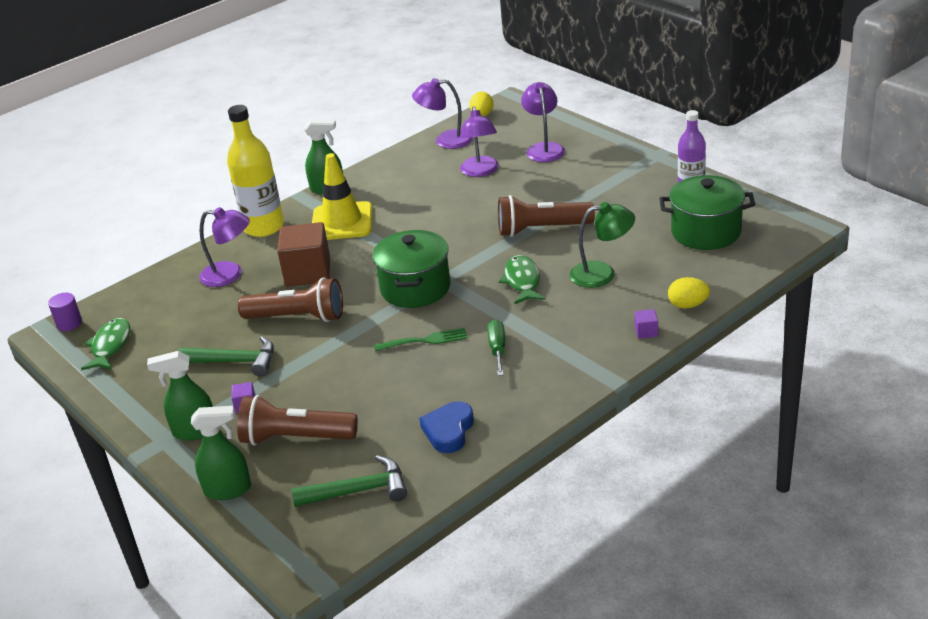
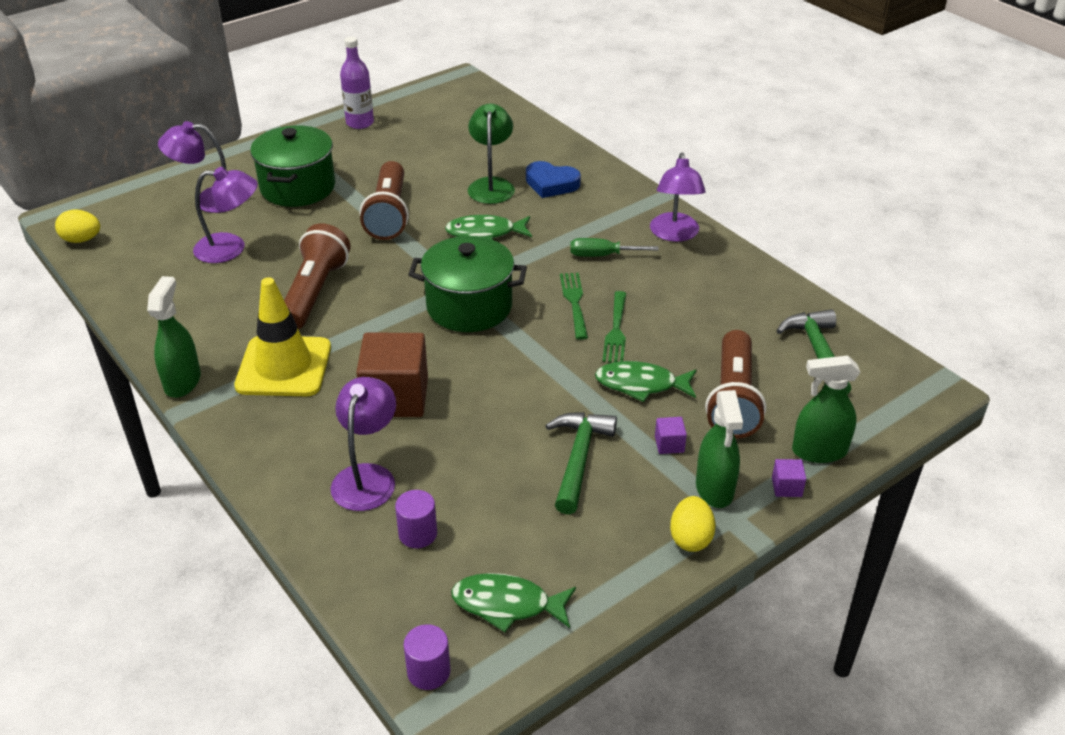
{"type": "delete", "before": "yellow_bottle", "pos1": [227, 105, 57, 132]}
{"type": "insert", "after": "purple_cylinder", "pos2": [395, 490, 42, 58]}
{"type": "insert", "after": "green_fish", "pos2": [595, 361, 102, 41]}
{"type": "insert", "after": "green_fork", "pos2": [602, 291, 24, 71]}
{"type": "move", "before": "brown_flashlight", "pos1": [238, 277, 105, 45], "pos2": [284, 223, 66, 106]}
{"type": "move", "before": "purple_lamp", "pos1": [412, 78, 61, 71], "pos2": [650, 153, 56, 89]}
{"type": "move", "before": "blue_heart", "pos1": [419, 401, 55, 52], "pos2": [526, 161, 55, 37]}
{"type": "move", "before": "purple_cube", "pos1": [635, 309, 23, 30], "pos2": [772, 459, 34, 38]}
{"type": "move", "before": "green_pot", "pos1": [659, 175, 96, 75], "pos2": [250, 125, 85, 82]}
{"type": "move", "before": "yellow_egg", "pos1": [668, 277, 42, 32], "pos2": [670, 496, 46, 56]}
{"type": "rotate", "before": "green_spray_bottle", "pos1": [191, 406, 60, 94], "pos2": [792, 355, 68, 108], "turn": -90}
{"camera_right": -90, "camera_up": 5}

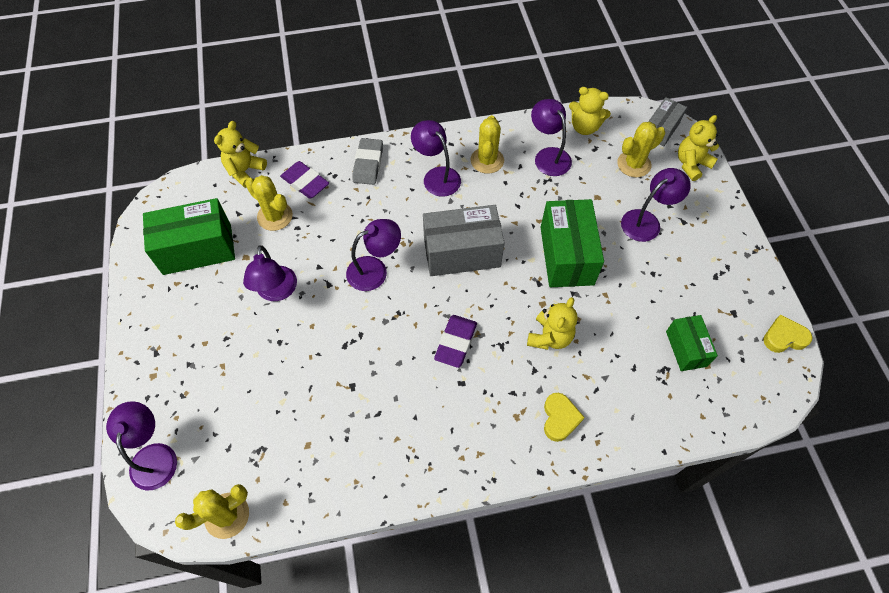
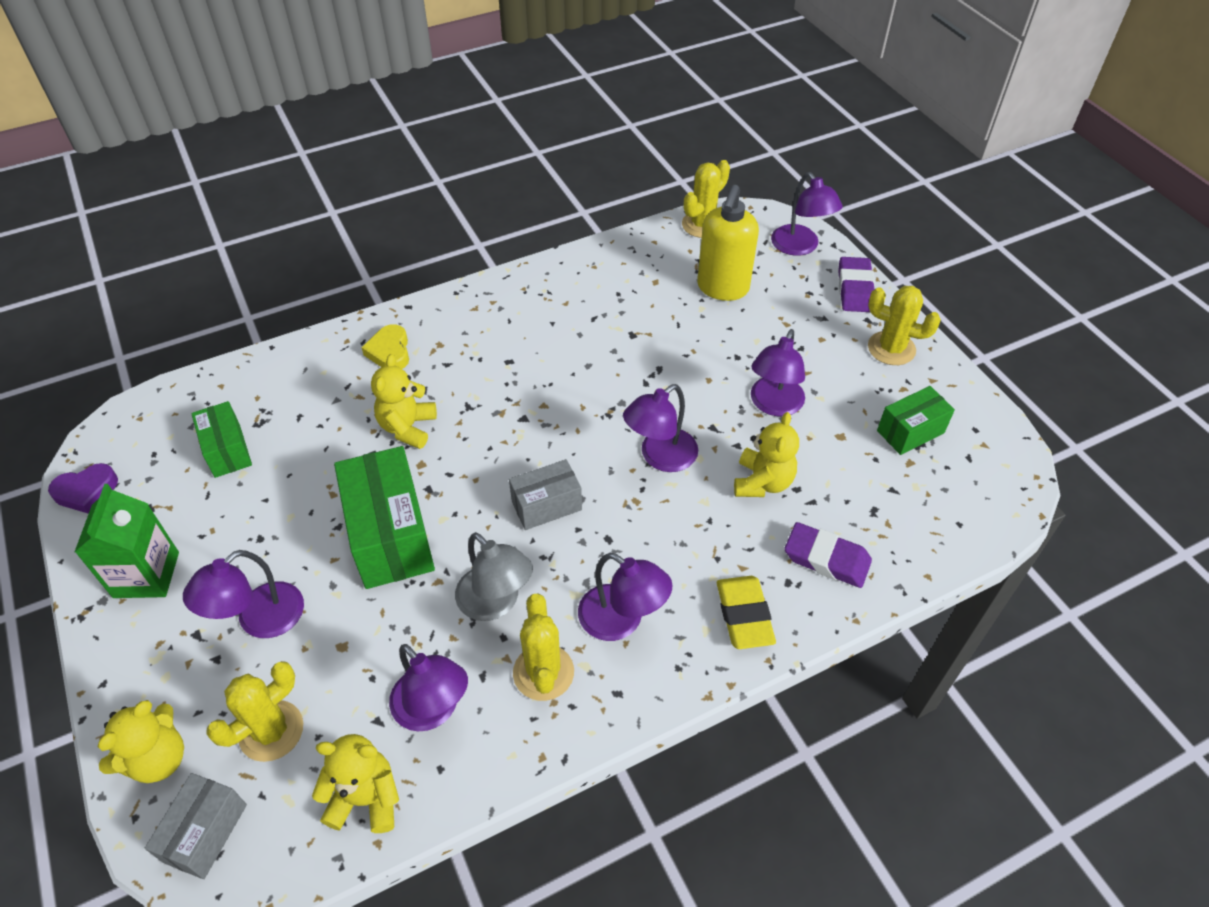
{"type": "insert", "after": "green_carton", "pos2": [75, 484, 104, 114]}
{"type": "insert", "after": "grey_lamp", "pos2": [455, 532, 78, 89]}
{"type": "insert", "after": "yellow_soap_dispenser", "pos2": [697, 185, 62, 116]}
{"type": "move", "before": "yellow_teddy_bear", "pos1": [214, 121, 53, 67], "pos2": [734, 412, 65, 85]}
{"type": "move", "before": "yellow_cactus", "pos1": [245, 175, 48, 56], "pos2": [868, 286, 73, 79]}
{"type": "move", "before": "purple_eraser", "pos1": [434, 315, 43, 53], "pos2": [838, 257, 37, 55]}
{"type": "recolor", "before": "grey_eraser", "after": "yellow_eraser", "pos1": [353, 138, 30, 47], "pos2": [717, 576, 59, 73]}
{"type": "recolor", "before": "yellow_heart", "after": "purple_heart", "pos1": [764, 314, 48, 39], "pos2": [48, 463, 70, 51]}
{"type": "rotate", "before": "purple_lamp", "pos1": [243, 245, 54, 56], "pos2": [751, 329, 54, 87], "turn": -135}
{"type": "resize", "before": "green_box", "pos1": [143, 198, 92, 77], "pos2": [877, 386, 78, 69], "scale": 0.58}
{"type": "resize", "before": "grey_box", "pos1": [423, 205, 82, 71], "pos2": [509, 459, 73, 71], "scale": 0.58}
{"camera_right": 165, "camera_up": -10}

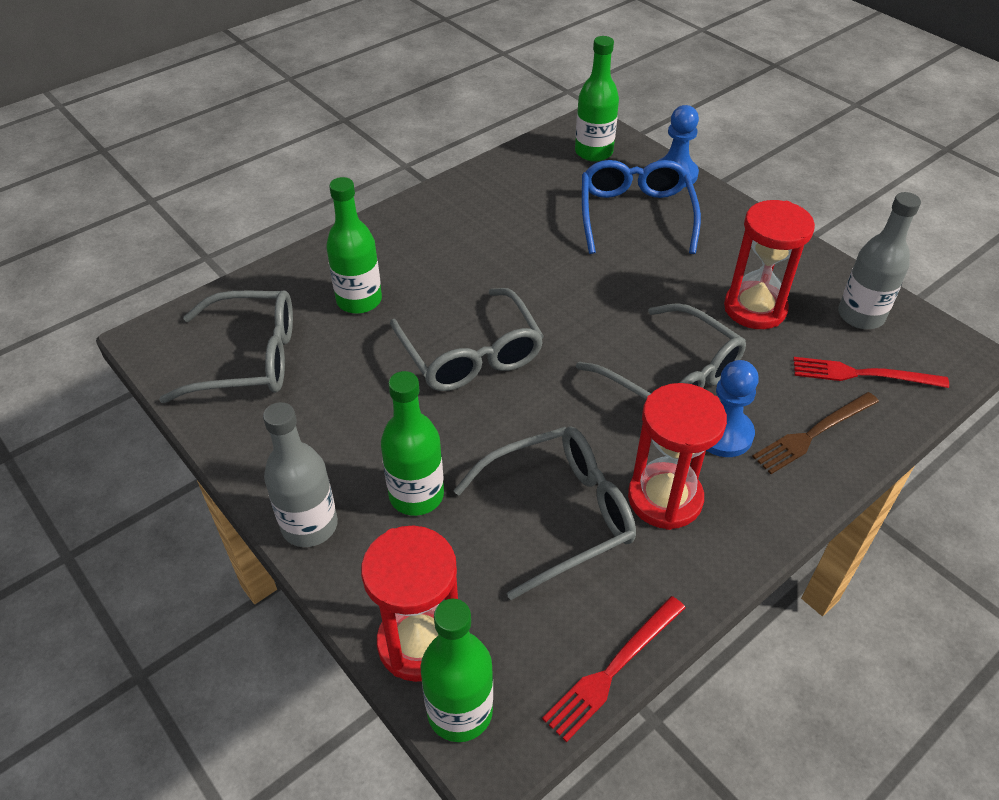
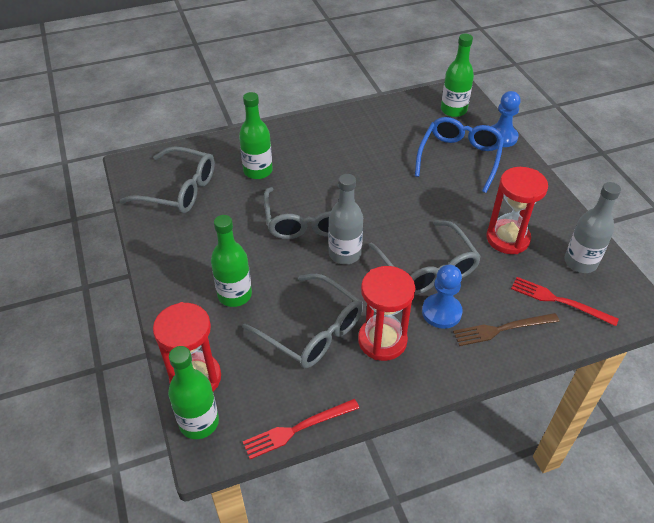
{"type": "move", "before": "grey_bottle", "pos1": [263, 402, 75, 145], "pos2": [328, 174, 35, 90]}
{"type": "rotate", "before": "grey_glasses", "pos1": [453, 427, 183, 173], "pos2": [242, 274, 121, 95], "turn": 45}
{"camera_right": 20, "camera_up": 0}

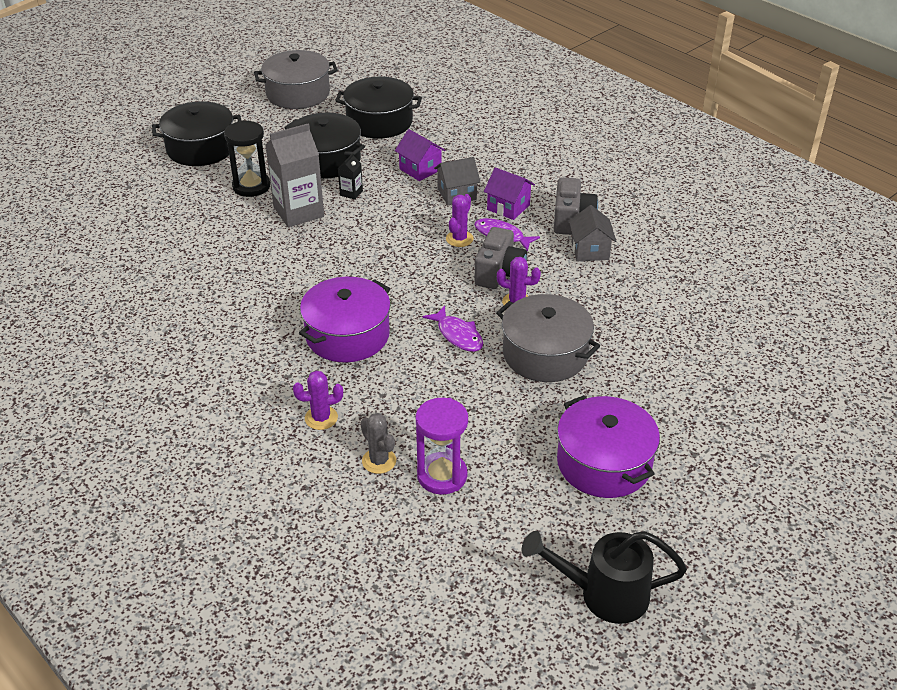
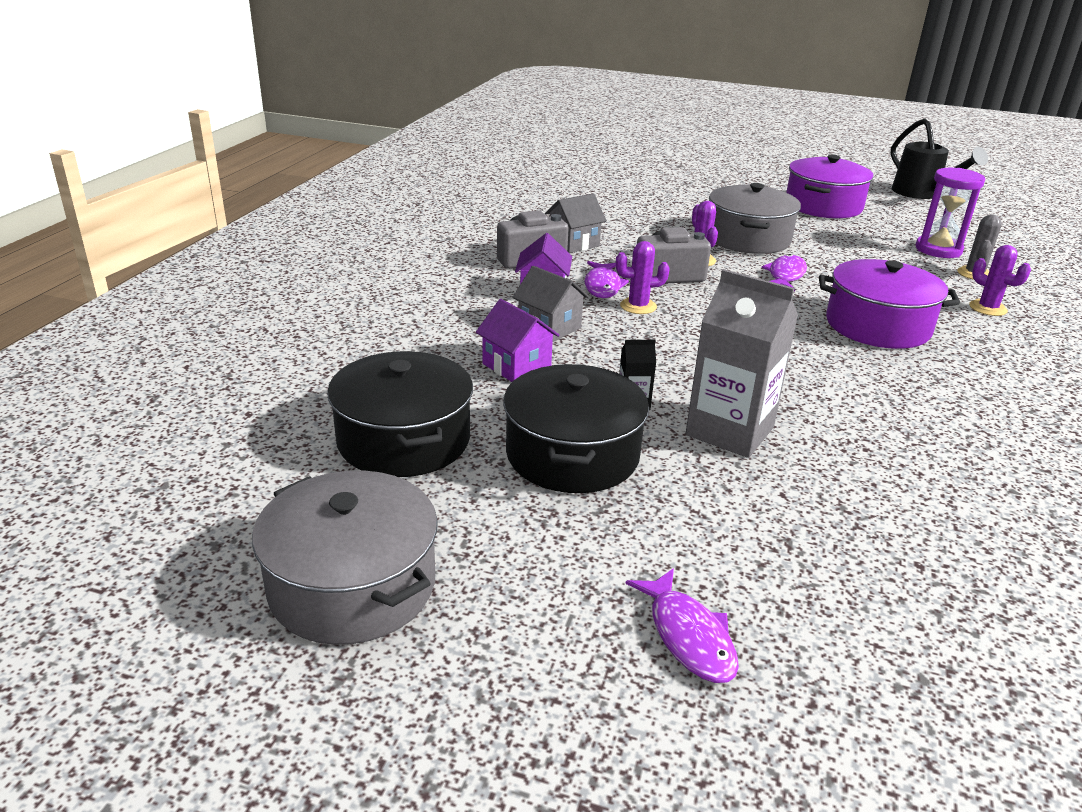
{"type": "delete", "before": "black_hourglass", "pos1": [224, 120, 46, 77]}
{"type": "replace", "before": "black_pot", "after": "purple_fish", "pos1": [152, 101, 89, 65], "pos2": [626, 568, 113, 115]}
{"type": "rotate", "before": "purple_house", "pos1": [395, 129, 51, 52], "pos2": [476, 299, 84, 83], "turn": -60}
{"camera_right": -120, "camera_up": -10}

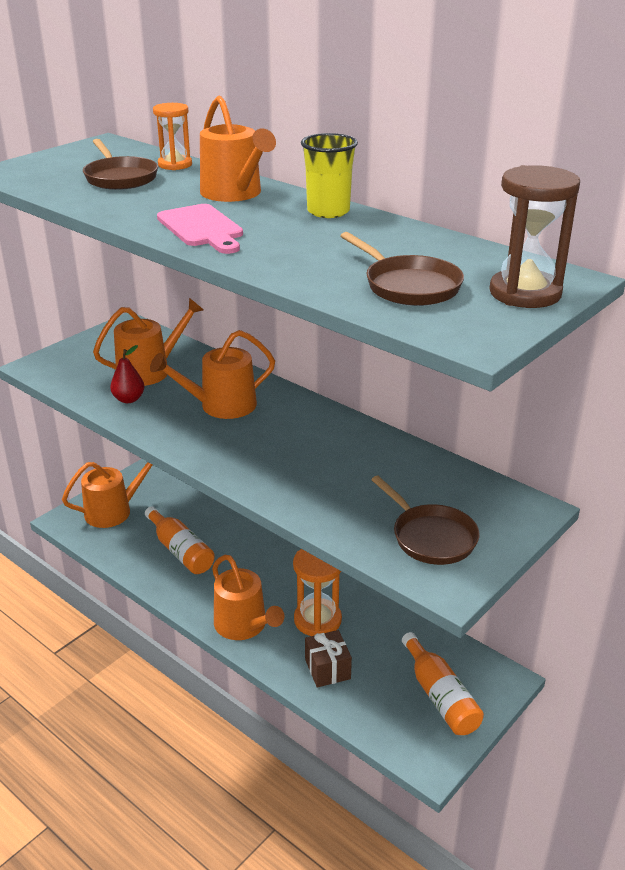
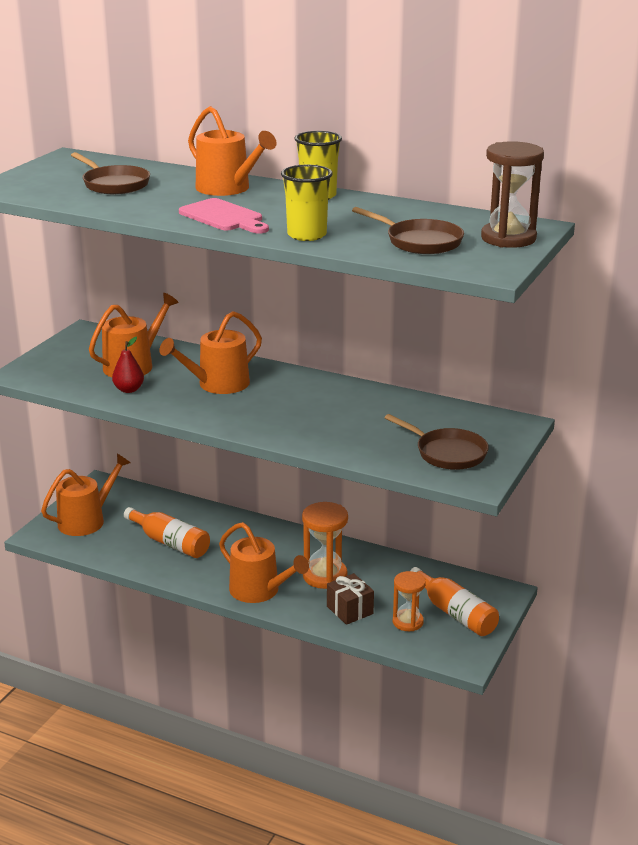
{"type": "insert", "after": "yellow_cup", "pos2": [281, 165, 52, 76]}
{"type": "move", "before": "orange_hourglass", "pos1": [153, 103, 39, 67], "pos2": [393, 571, 33, 60]}
{"camera_right": -15, "camera_up": -5}

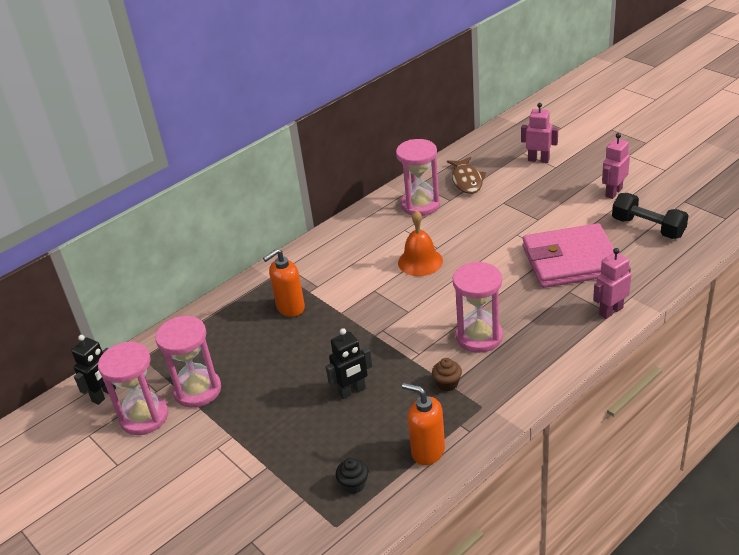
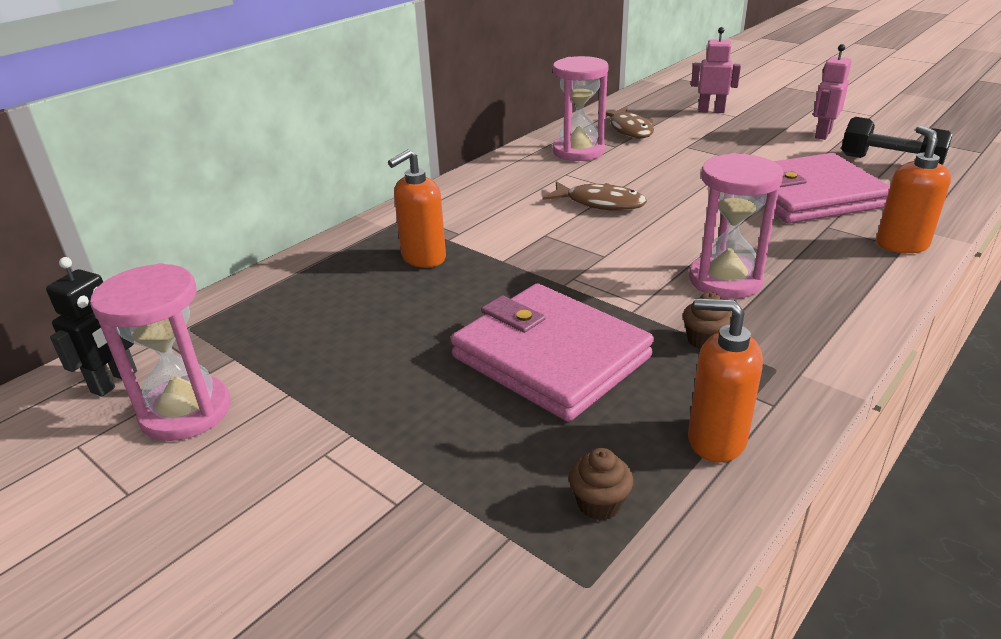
{"type": "delete", "before": "pink_hourglass", "pos1": [155, 316, 66, 92]}
{"type": "replace", "before": "black_robot", "after": "pink_wallet", "pos1": [326, 328, 46, 71], "pos2": [451, 283, 203, 139]}
{"type": "replace", "before": "orange_bell", "after": "brown_fish", "pos1": [398, 210, 45, 66], "pos2": [543, 181, 104, 30]}
{"type": "replace", "before": "pink_robot", "after": "orange_soap_dispenser", "pos1": [593, 248, 38, 71], "pos2": [876, 125, 75, 128]}
{"type": "recolor", "before": "black_cupcake", "after": "brown_cupcake", "pos1": [336, 458, 32, 36], "pos2": [569, 448, 64, 73]}
{"camera_right": -10, "camera_up": -5}

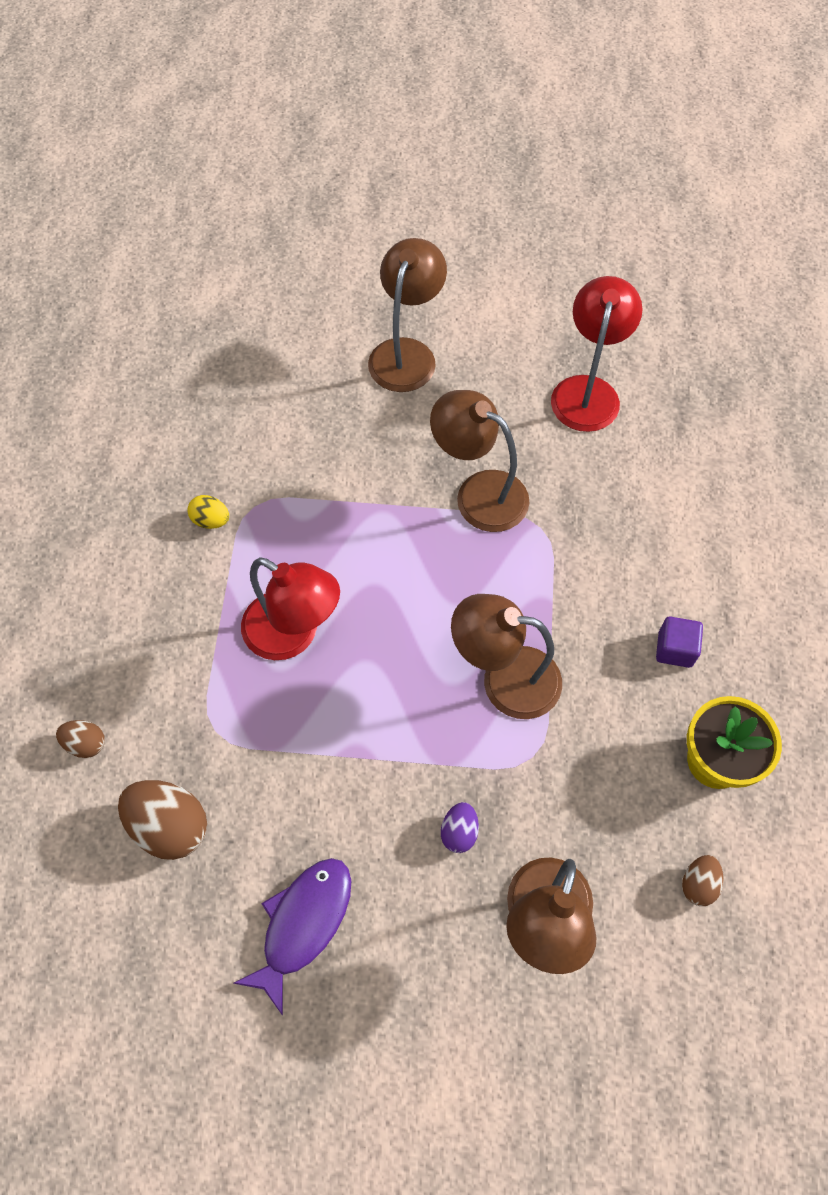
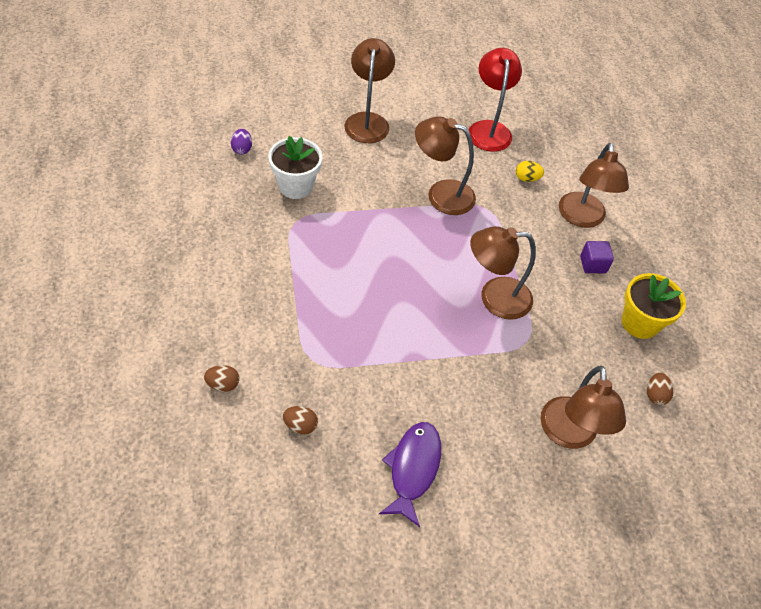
{"type": "delete", "before": "red_lamp", "pos1": [241, 557, 99, 103]}
{"type": "insert", "after": "white_flower_pot", "pos2": [268, 136, 55, 63]}
{"type": "insert", "after": "brown_lamp", "pos2": [559, 143, 70, 85]}
{"type": "move", "before": "yellow_egg", "pos1": [187, 495, 42, 34], "pos2": [516, 161, 28, 21]}
{"type": "move", "before": "purple_egg", "pos1": [441, 802, 38, 51], "pos2": [231, 129, 21, 26]}
{"type": "resize", "before": "brown_egg", "pos1": [118, 780, 89, 80], "pos2": [283, 406, 35, 28], "scale": 0.54}
{"camera_right": -20, "camera_up": -10}

